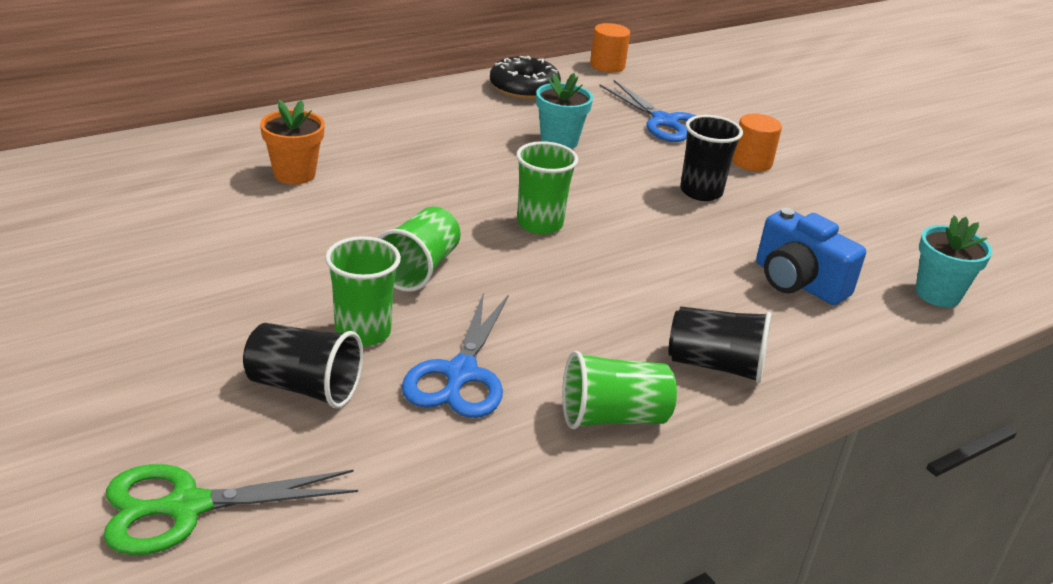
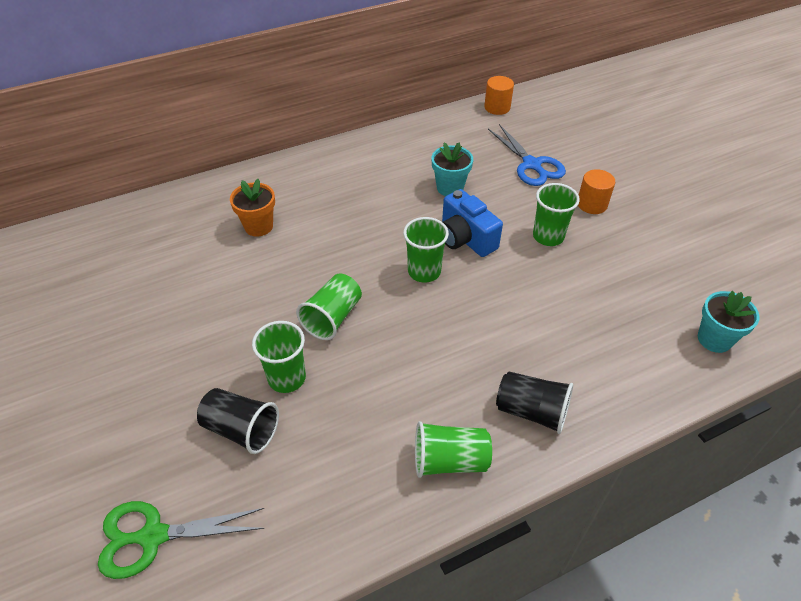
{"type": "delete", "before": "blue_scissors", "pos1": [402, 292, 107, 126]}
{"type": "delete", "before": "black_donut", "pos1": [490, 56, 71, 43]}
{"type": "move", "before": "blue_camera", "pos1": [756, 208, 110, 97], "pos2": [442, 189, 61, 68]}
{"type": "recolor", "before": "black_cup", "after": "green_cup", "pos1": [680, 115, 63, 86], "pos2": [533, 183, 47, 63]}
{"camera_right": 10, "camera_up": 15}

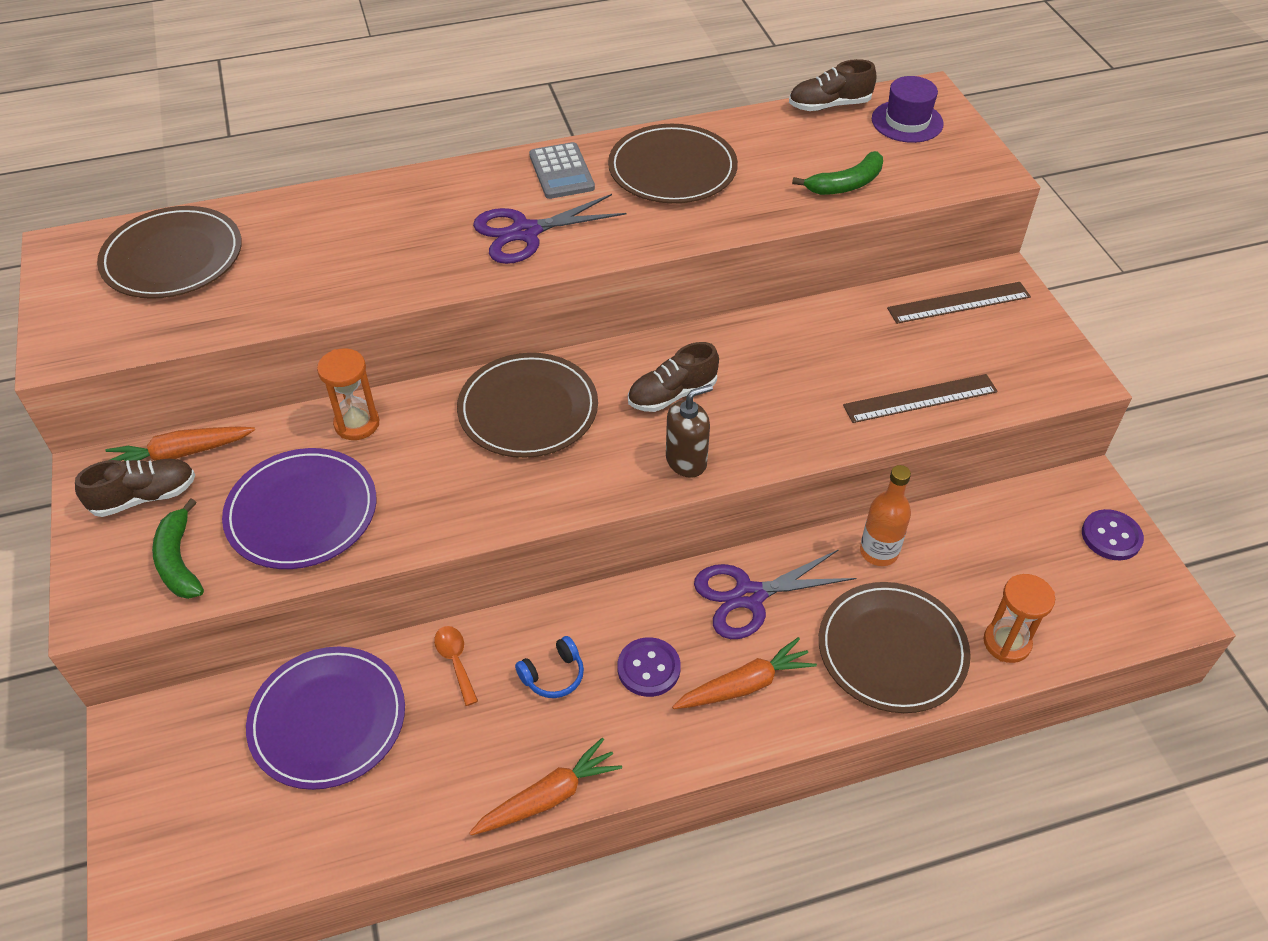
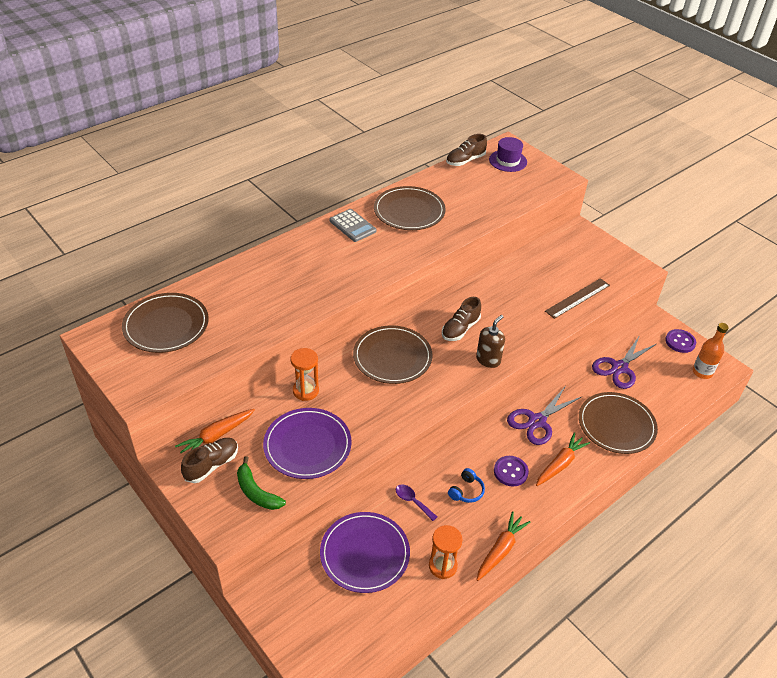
{"type": "delete", "before": "green_banana", "pos1": [792, 151, 91, 44]}
{"type": "delete", "before": "brown_ruler", "pos1": [887, 282, 144, 42]}
{"type": "move", "before": "purple_scissors", "pos1": [473, 194, 153, 70], "pos2": [592, 335, 64, 54]}
{"type": "move", "before": "orange_bottle", "pos1": [860, 465, 51, 101], "pos2": [693, 323, 36, 56]}
{"type": "move", "before": "orange_hourglass", "pos1": [984, 574, 71, 89], "pos2": [429, 525, 34, 54]}
{"type": "recolor", "before": "orange_spoon", "after": "purple_spoon", "pos1": [434, 626, 44, 80], "pos2": [396, 484, 41, 37]}
{"camera_right": -25, "camera_up": -5}

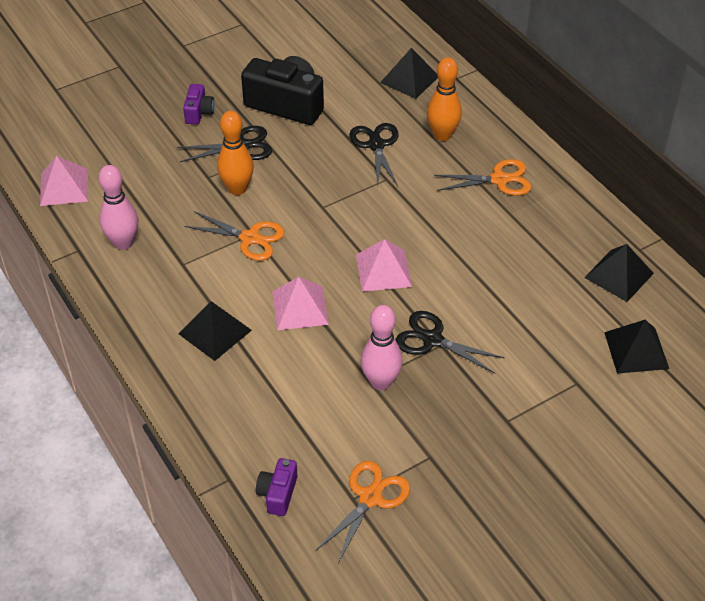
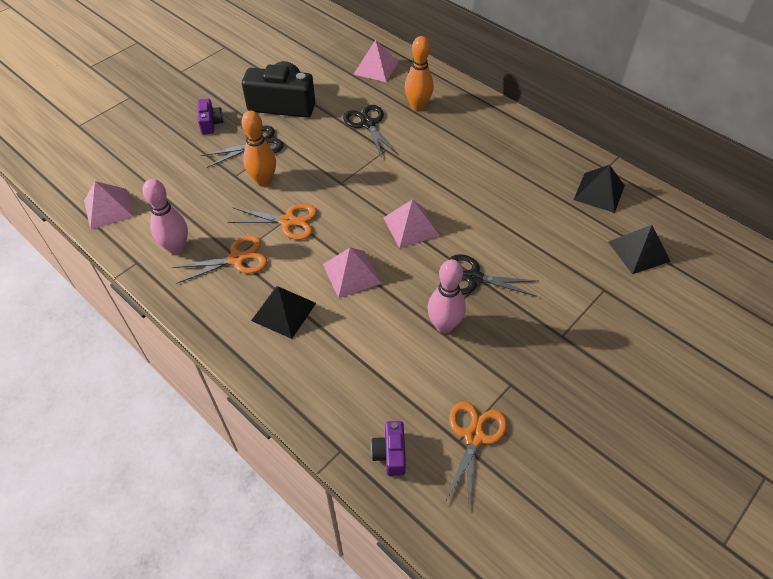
{"type": "move", "before": "orange_scissors", "pos1": [434, 159, 98, 37], "pos2": [172, 235, 96, 49]}
{"type": "recolor", "before": "black_pyramid", "after": "pink_pyramid", "pos1": [380, 48, 58, 51], "pos2": [353, 40, 45, 42]}
{"camera_right": -15, "camera_up": 5}

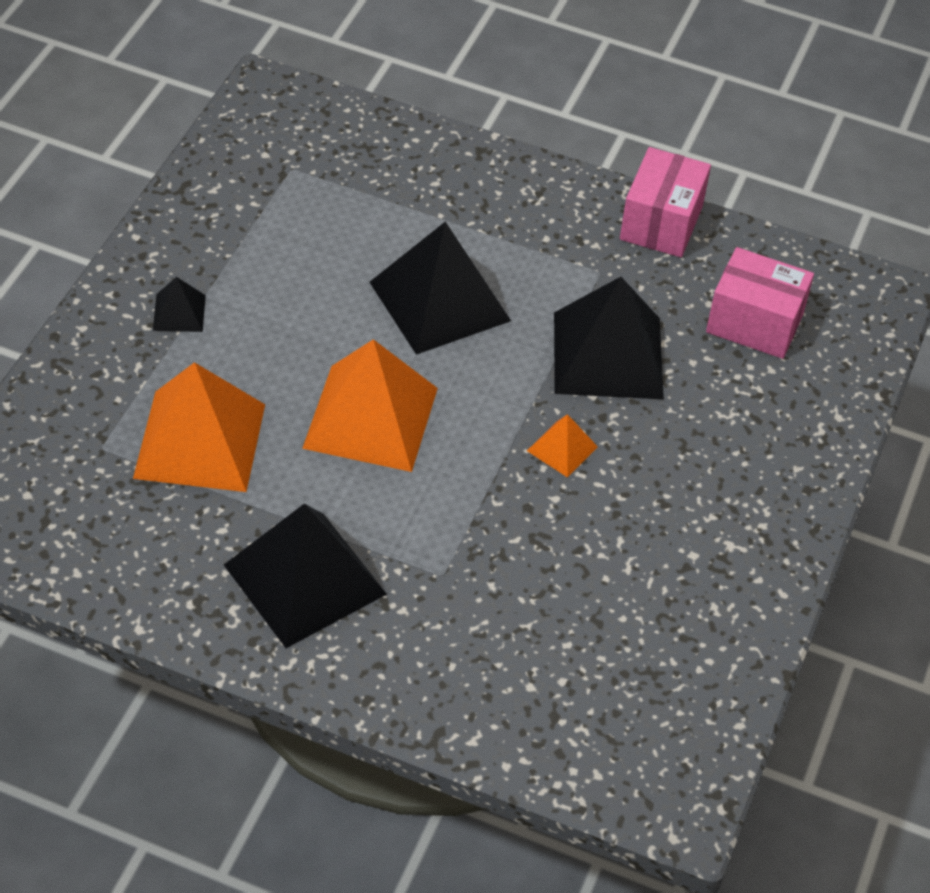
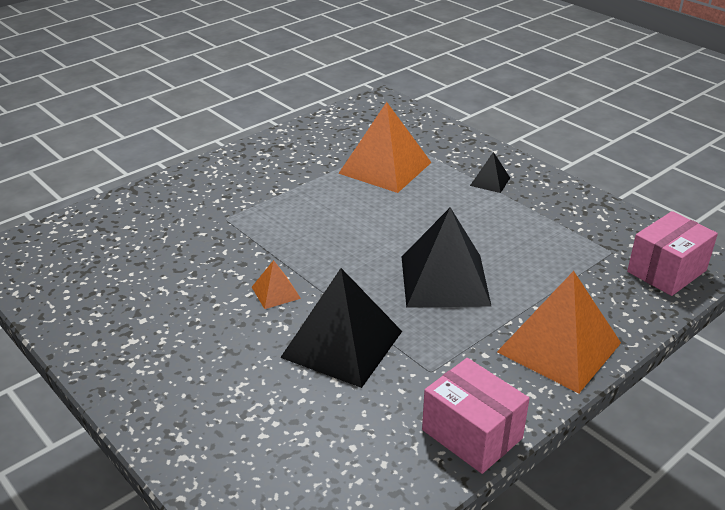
{"type": "delete", "before": "black_pyramid", "pos1": [224, 504, 163, 144]}
{"type": "move", "before": "orange_pyramid", "pos1": [302, 339, 136, 133], "pos2": [497, 271, 124, 122]}
{"type": "move", "before": "pink_box", "pos1": [706, 247, 108, 112], "pos2": [627, 211, 91, 85]}
{"camera_right": 120, "camera_up": -15}

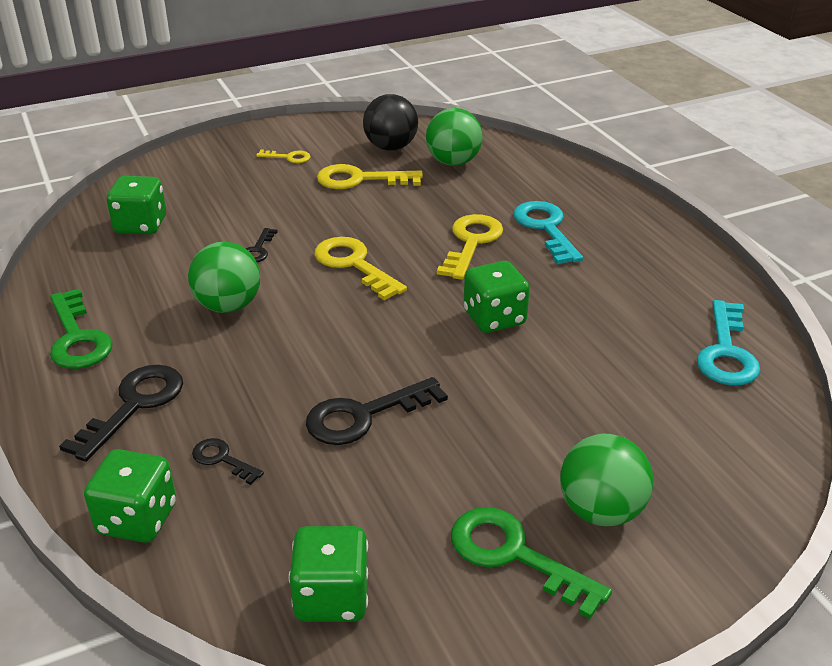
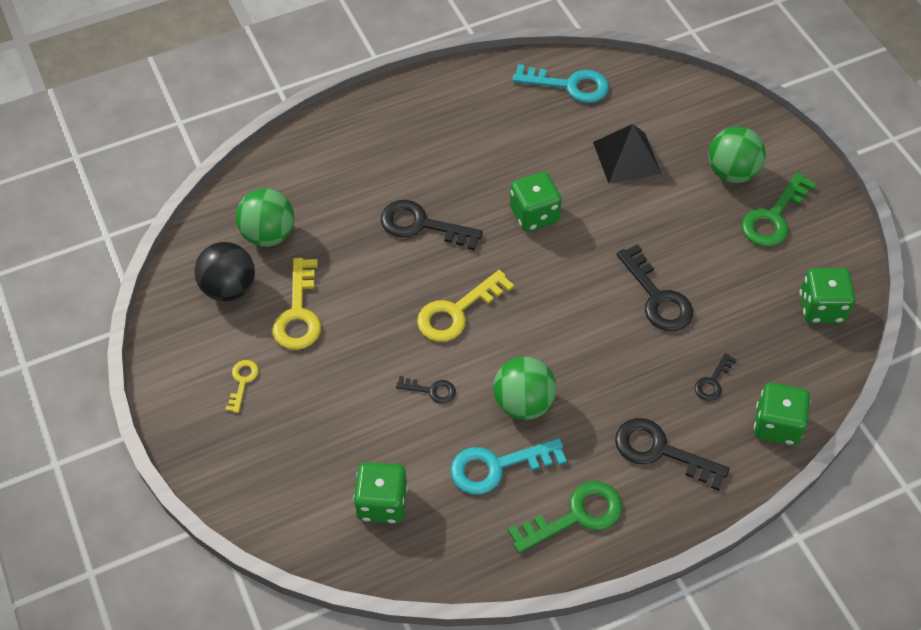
{"type": "insert", "after": "black_pyramid", "pos2": [593, 124, 69, 60]}
{"type": "move", "before": "turquoise_key", "pos1": [513, 201, 70, 63], "pos2": [450, 438, 117, 56]}
{"type": "recolor", "before": "yellow_key", "after": "black_key", "pos1": [437, 214, 66, 66], "pos2": [381, 200, 102, 51]}
{"camera_right": -90, "camera_up": 20}

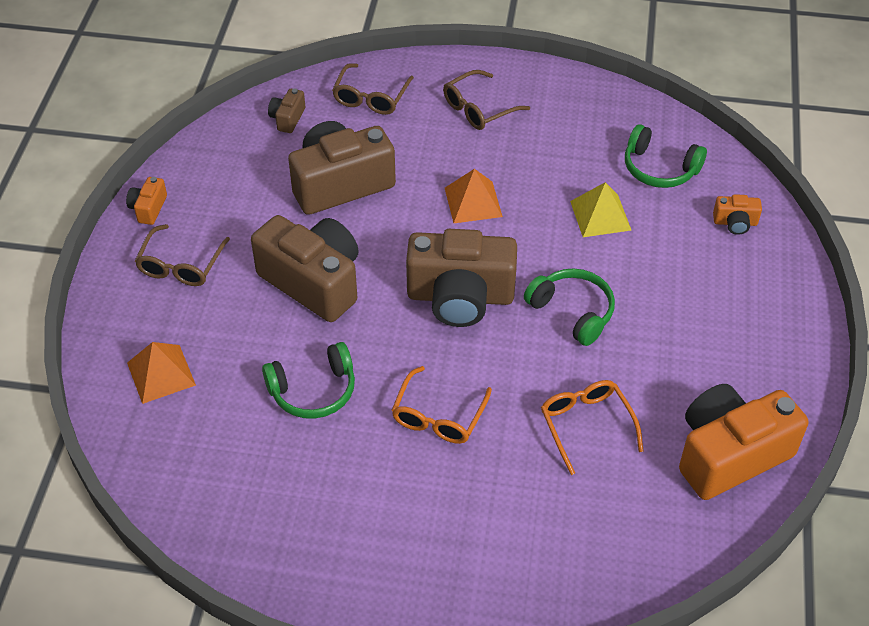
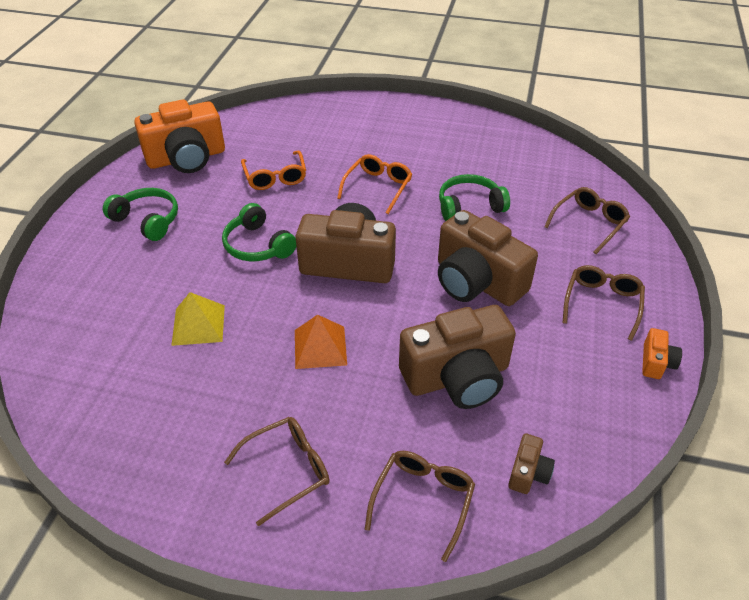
{"type": "delete", "before": "orange_camera", "pos1": [713, 194, 49, 41]}
{"type": "move", "before": "green_headphones", "pos1": [625, 124, 82, 64], "pos2": [103, 188, 75, 53]}
{"type": "replace", "before": "orange_pyramid", "after": "brown_glasses", "pos1": [127, 342, 69, 62], "pos2": [544, 187, 86, 67]}
{"camera_right": -175, "camera_up": -5}

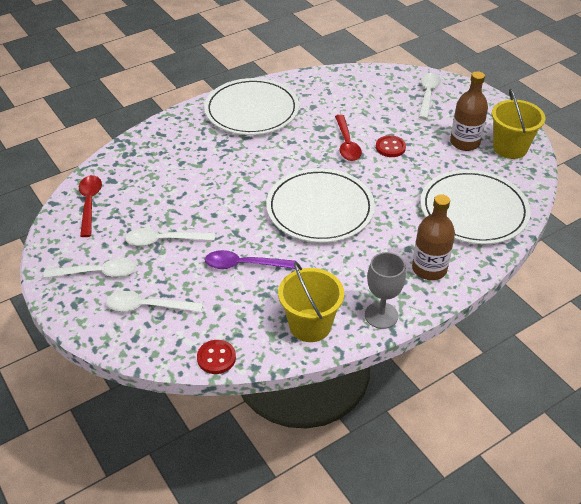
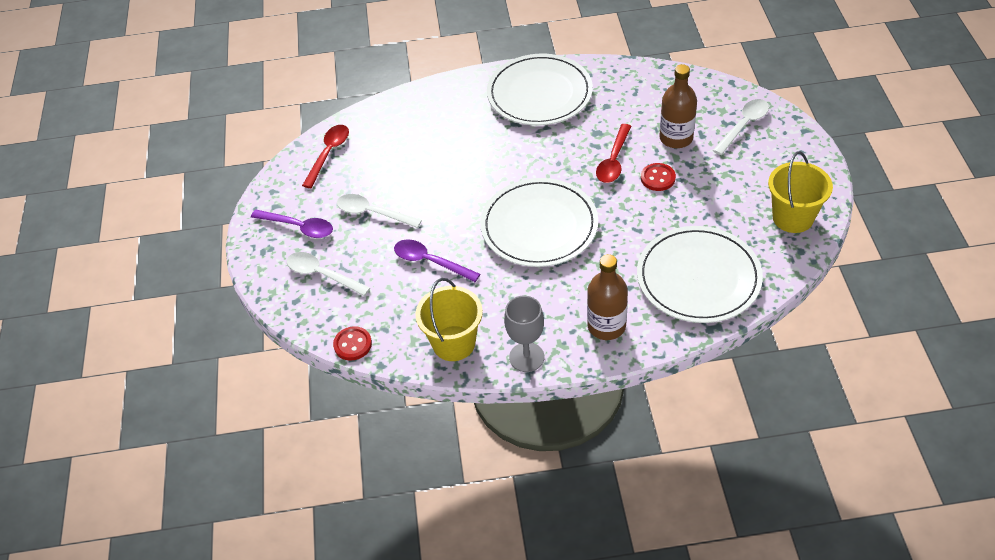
{"type": "move", "before": "brown_bottle", "pos1": [450, 71, 38, 80], "pos2": [659, 64, 38, 84]}
{"type": "recolor", "before": "white_spoon", "after": "purple_spoon", "pos1": [43, 258, 94, 20], "pos2": [251, 210, 82, 28]}
{"camera_right": 30, "camera_up": 5}

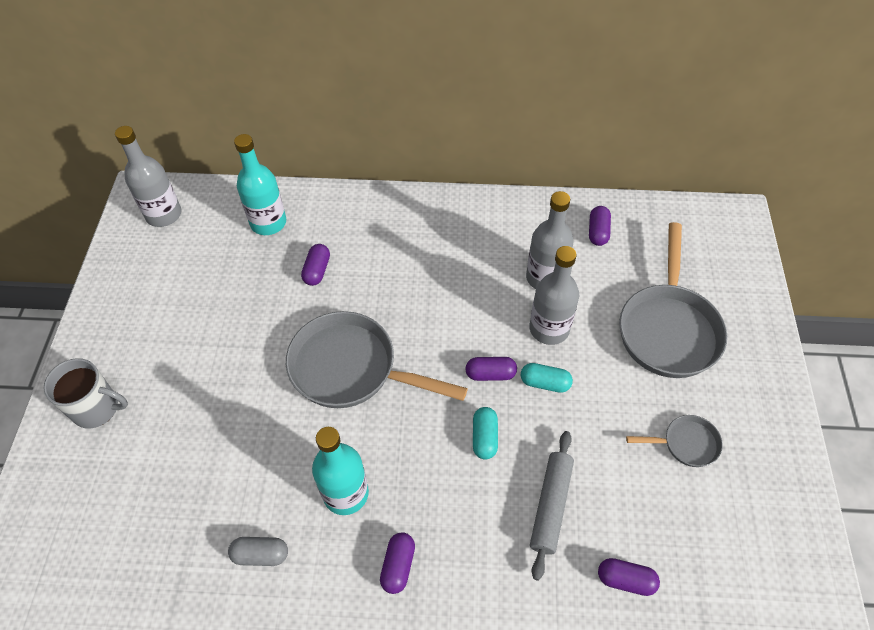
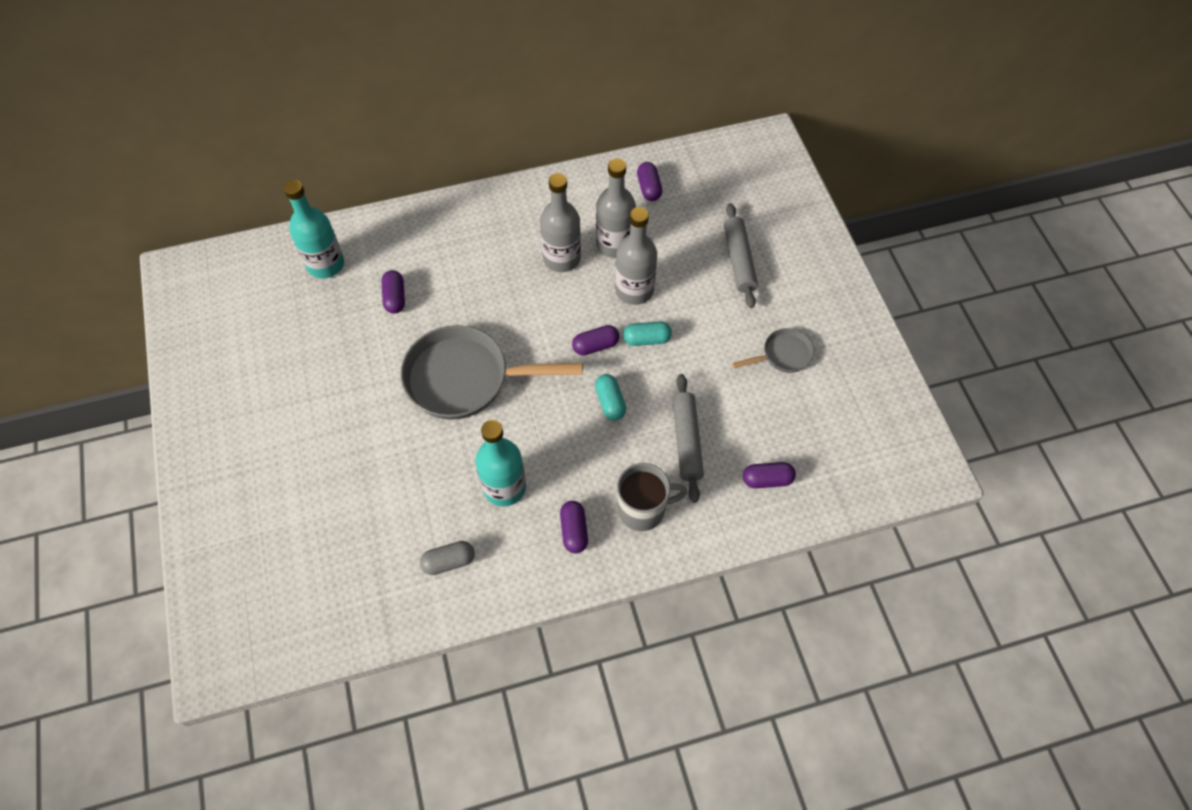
{"type": "move", "before": "grey_mug", "pos1": [44, 358, 84, 71], "pos2": [617, 463, 70, 68]}
{"type": "move", "before": "grey_bottle", "pos1": [115, 126, 66, 101], "pos2": [540, 173, 41, 99]}
{"type": "replace", "before": "grey_pan", "after": "grey_rolling_pin", "pos1": [619, 222, 108, 156], "pos2": [724, 203, 34, 105]}
{"camera_right": -20, "camera_up": 5}

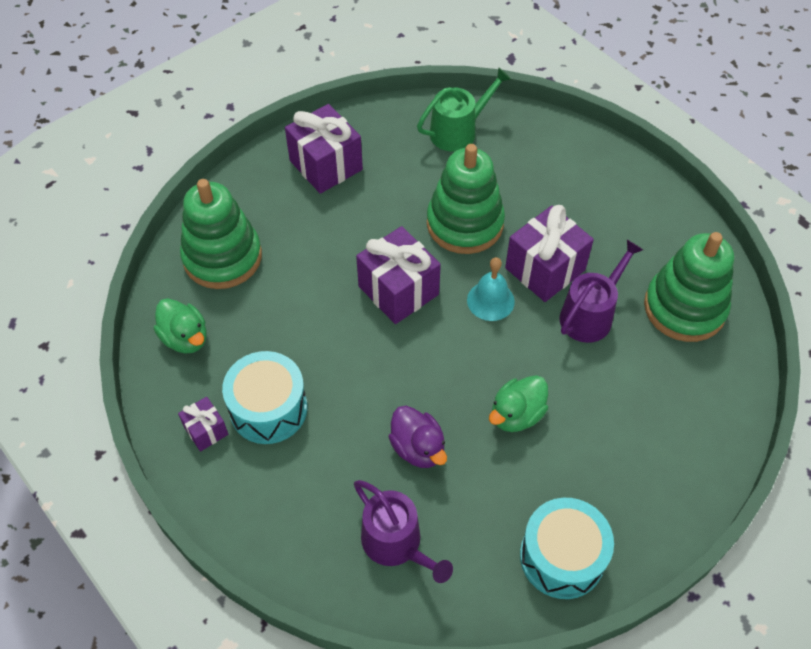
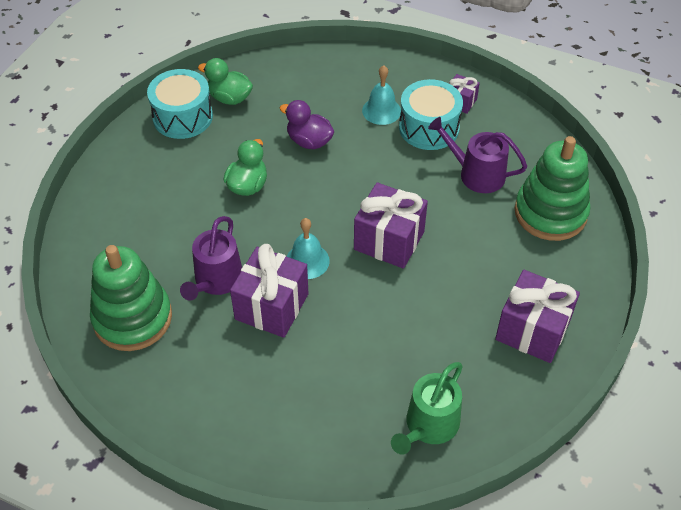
{"type": "delete", "before": "green_stacking_toy", "pos1": [427, 144, 78, 110]}
{"type": "insert", "after": "turquoise_bell", "pos2": [362, 65, 39, 60]}
{"type": "move", "before": "green_duck", "pos1": [154, 298, 53, 56], "pos2": [198, 58, 55, 47]}
{"type": "move", "before": "purple_watering_can", "pos1": [354, 480, 99, 103], "pos2": [428, 117, 99, 76]}
{"camera_right": 155, "camera_up": -5}

